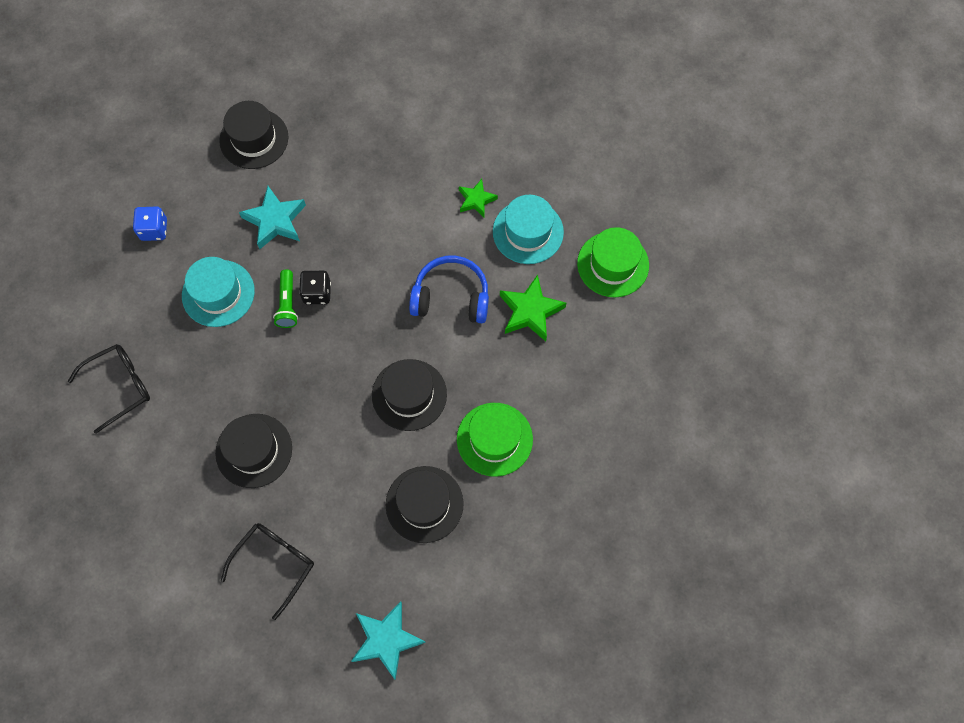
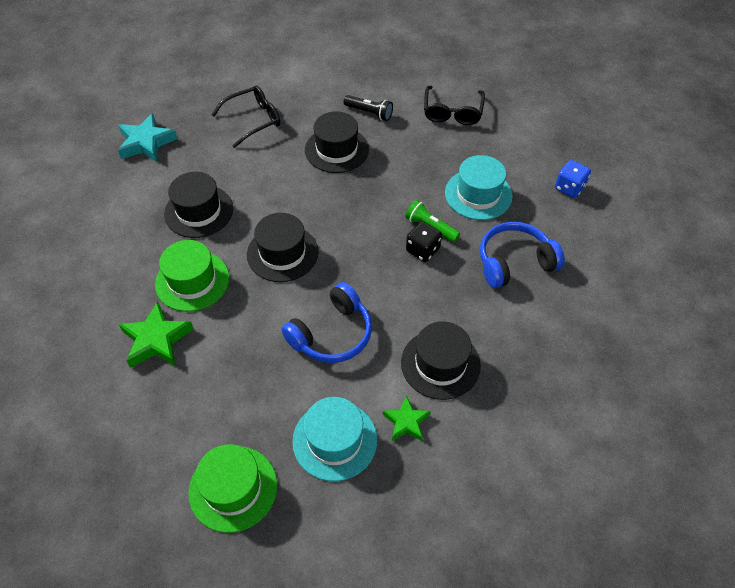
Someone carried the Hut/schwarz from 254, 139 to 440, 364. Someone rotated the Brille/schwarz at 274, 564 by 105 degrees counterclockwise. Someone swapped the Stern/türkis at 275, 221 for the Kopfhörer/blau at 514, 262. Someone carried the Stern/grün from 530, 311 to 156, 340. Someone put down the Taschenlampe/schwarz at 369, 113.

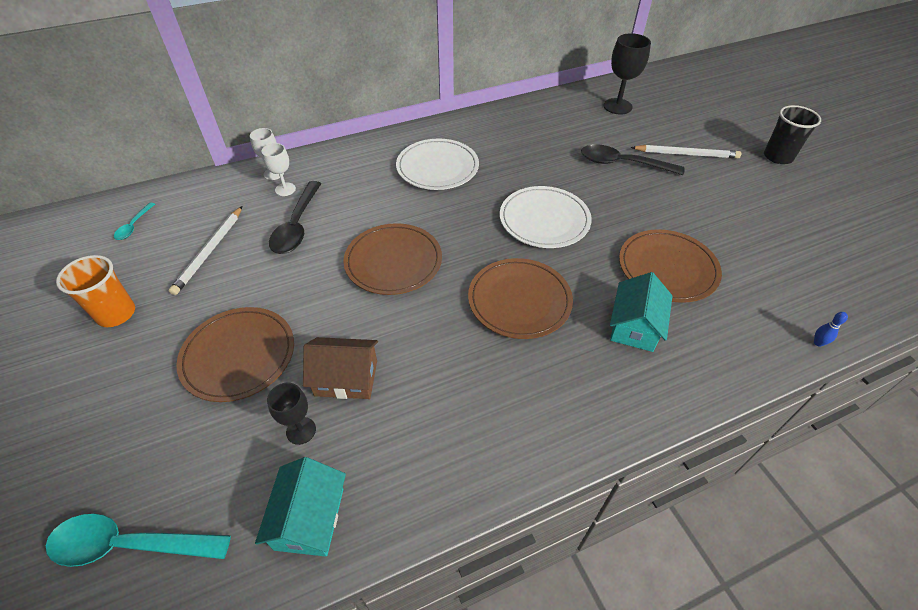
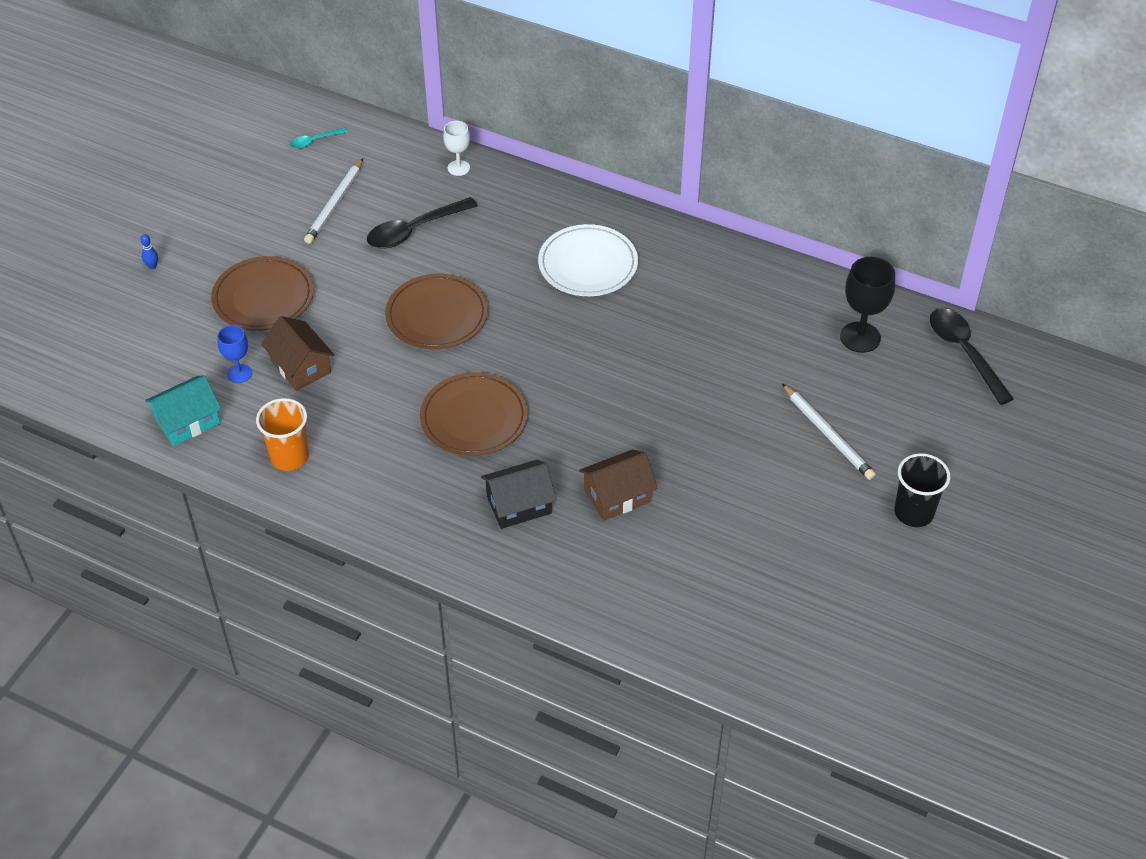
Someone took away the Löffel/türkis at 130, 544. Someone carried the Becher/orange from 116, 314 to 289, 457. Someone rotated the Bleistift/weiß at 209, 251 by 45 degrees counterclockwise. Someone took away the Kelch/weiß at 285, 189. Someone repainted the Kelch/schwarz at 301, 430, which became the Kelch/blau at 239, 373. Someone took away the Teller/weiß at 544, 220. Someone carried the Löffel/schwarz from 623, 164 to 964, 353. Someone repainted the Haus/türkis at 635, 326, which became the Haus/schwarz at 519, 505. Someone swapped the Teller/braun at 667, 268 for the Haus/braun at 617, 495. Someone carried the Bowlingkegel/blau from 818, 343 to 152, 266.

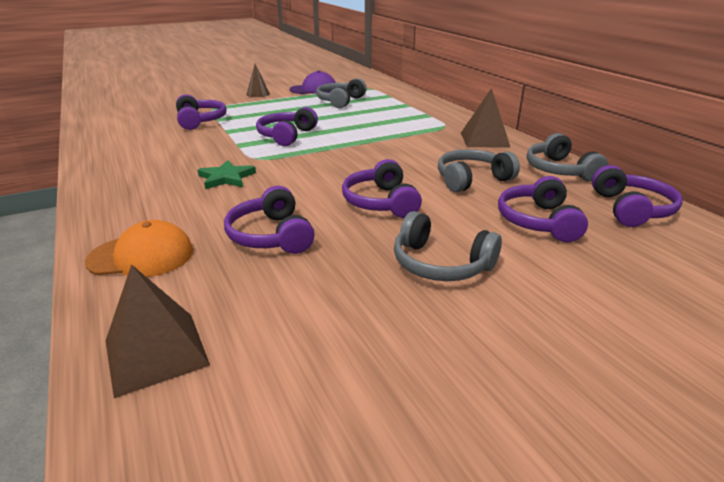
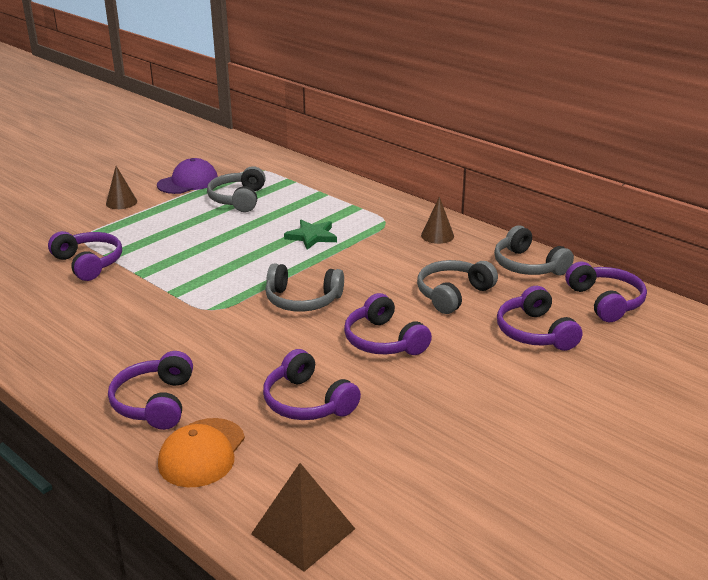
Someone rotated the Kappe/orange at 141, 256 by 135 degrees clockwise. Someone carried the Stern/grün from 226, 178 to 311, 236. Someone carried the Kopfhörer/lila from 286, 136 to 155, 403. Someone carried the Kopfhörer/grau from 440, 264 to 302, 300. Someone swapped the Pyramide/braun at 484, 140 for the Kegel/braun at 437, 235.

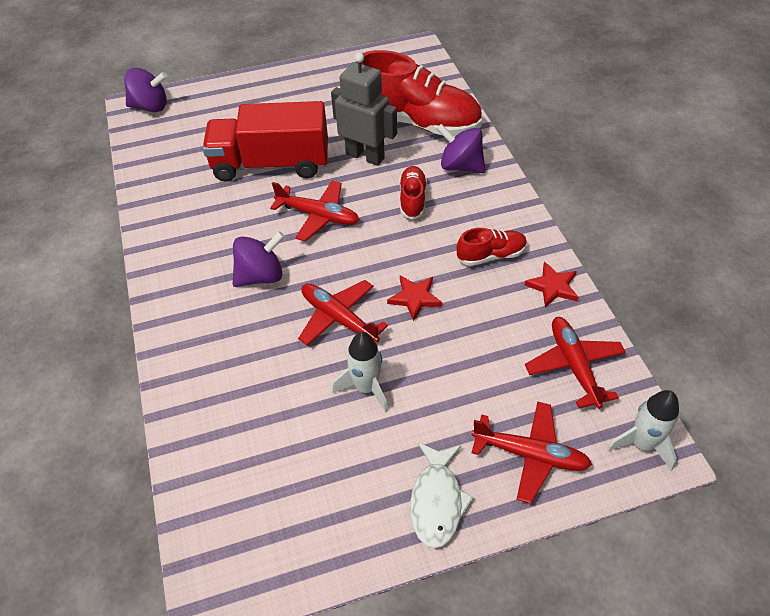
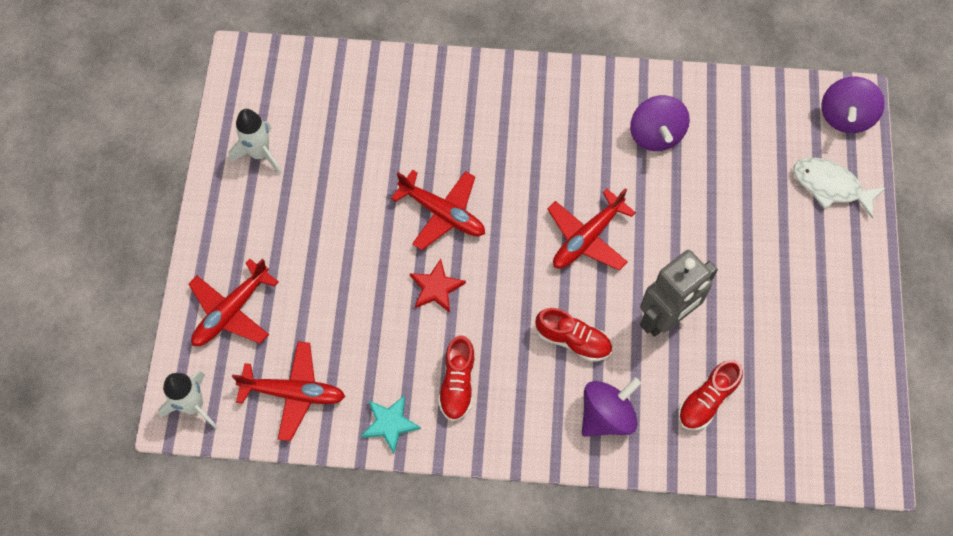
Someone took away the Lastwagen/rot at 271, 164. Someone carried the Kreisel/lila from 261, 276 to 656, 135. Someone rotated the Flugzeug/rot at 338, 318 by 60 degrees clockwise. Someone carried the Rakete/weiß from 366, 388 to 260, 154. Someone scaled the Schuh/rot at 417, 122 by 0.47. Someone carried the Fisch/weiß from 437, 501 to 830, 186. Someone repainted the Stern/rot at 553, 287, which became the Stern/türkis at 390, 423.

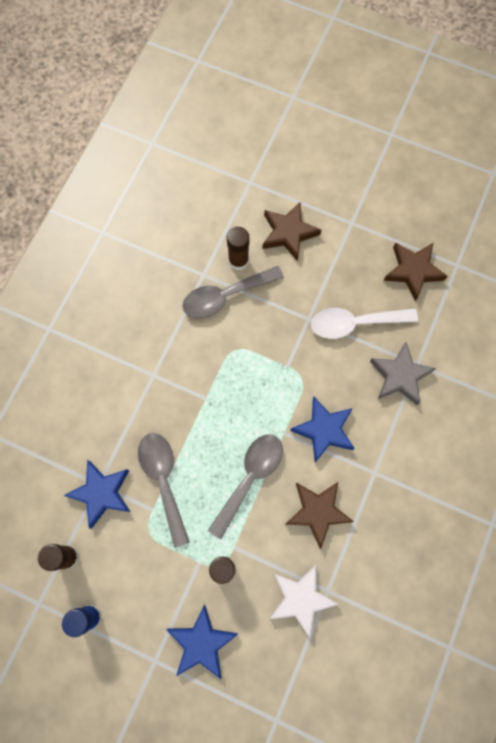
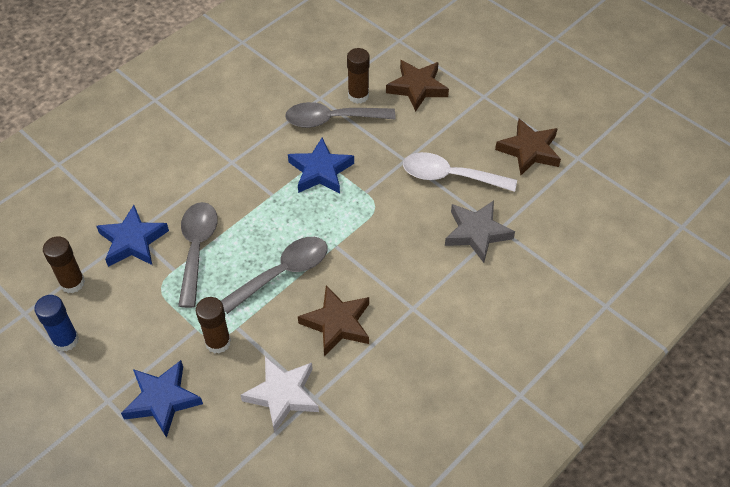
Someone carried the Stern/blau from 324, 430 to 320, 171.

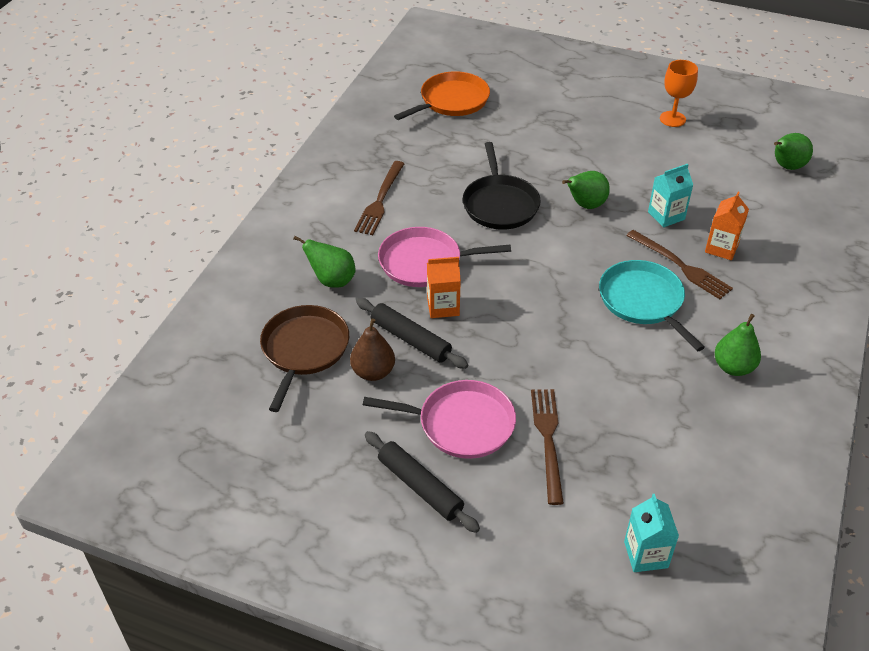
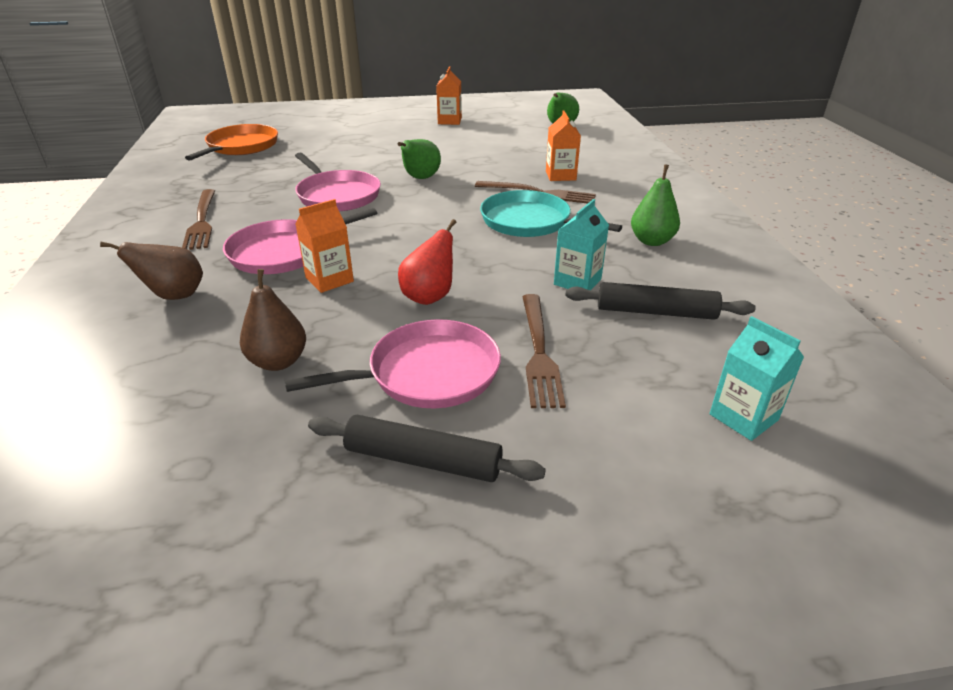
Someone took away the Pfanne/braun at 304, 350. Someone repainted the Birne/grün at 332, 280, which became the Birne/braun at 174, 296. Someone carried the Nudelholz/schwarz from 411, 339 to 655, 312. Someone repainted the Pfanne/schwarz at 500, 204, which became the Pfanne/rosa at 337, 195. Someone rotated the Gabel/braun at 548, 440 by 150 degrees counterclockwise. Someone carried the Getränkekarton/türkis from 666, 216 to 577, 282. Someone swapped the Kelch/orange at 672, 119 for the Getränkekarton/orange at 449, 121. Someone put down the Birne/rot at 429, 297.

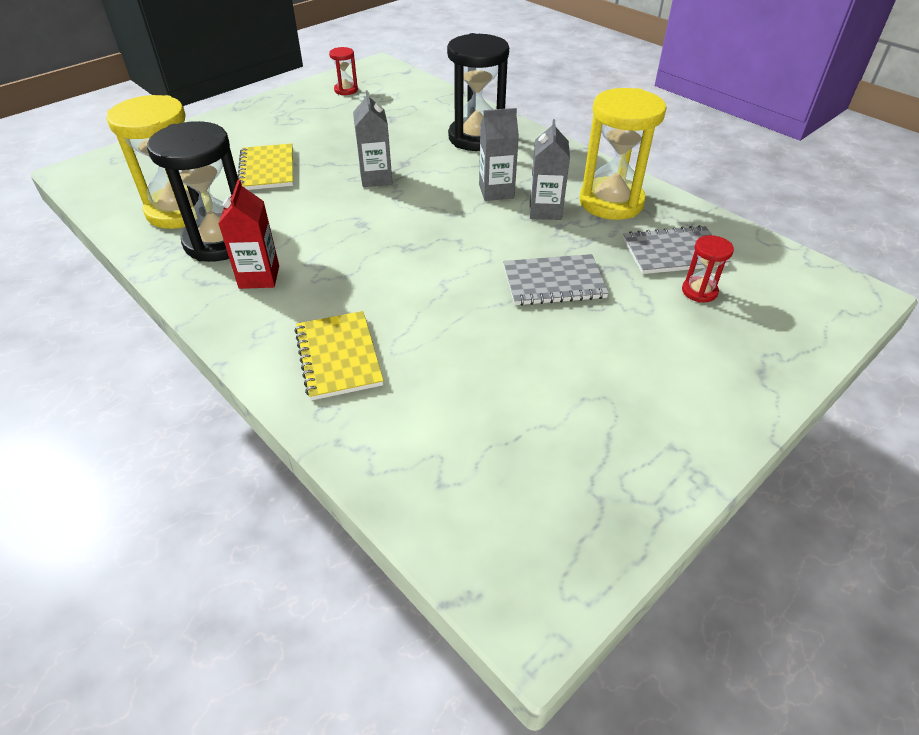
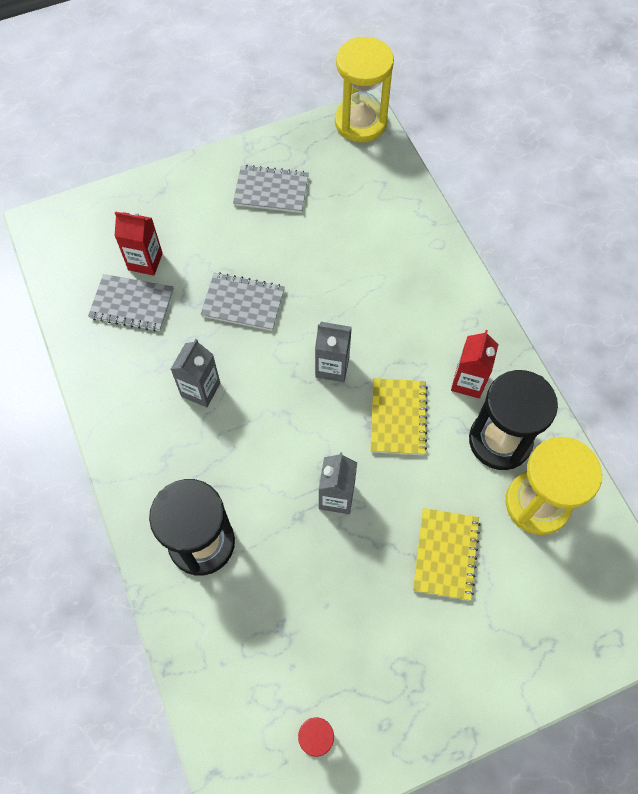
Someone carried the Notizbuch/gelb from 338, 357 to 398, 417. Someone carried the Getränkekarton/grau from 496, 191 to 332, 367. Someone carried the Sanduhr/gelb from 611, 202 to 360, 122. Someone swapped the Sanduhr/rot at 699, 291 for the Getränkekarton/rot at 145, 261. Someone put down the Notizbuch/grau at 271, 191.

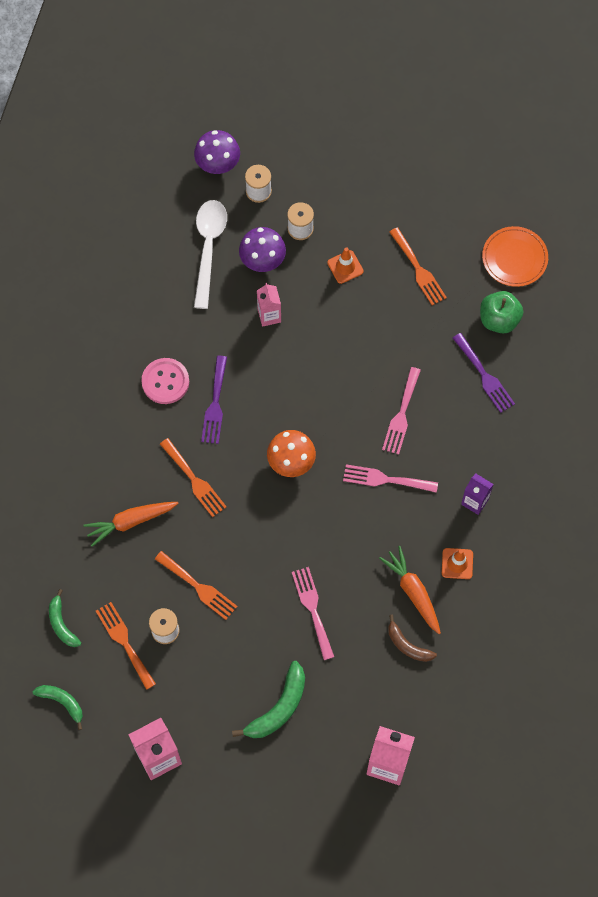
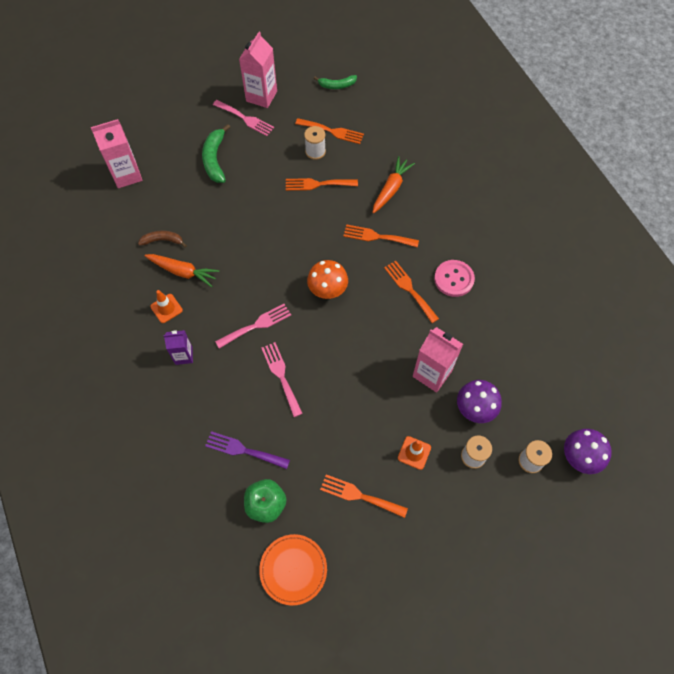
Someone took away the Banane/grün at 62, 624. Someone took away the Löffel/weiß at 208, 248. Someone repainted the Gabel/lila at 215, 404, which became the Gabel/orange at 409, 289. Someone scaled the Getränkekarton/rosa at 269, 315 by 1.64. Someone carried the Gabel/rosa from 312, 609 to 245, 119.

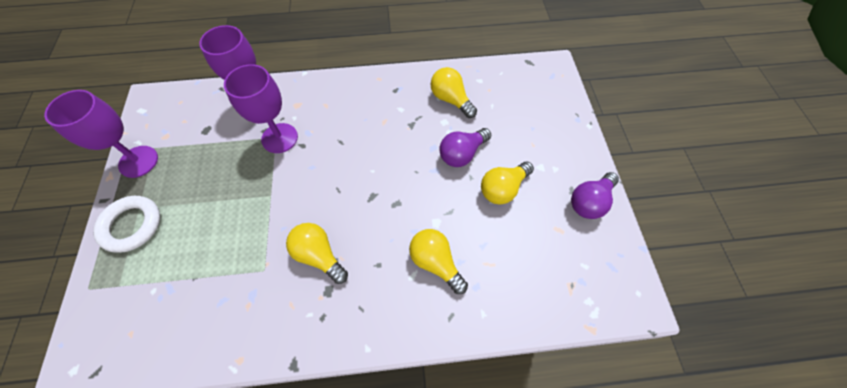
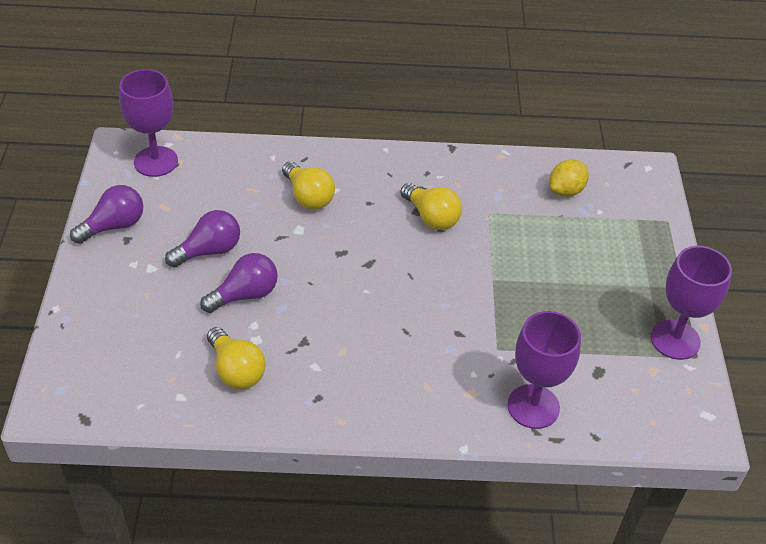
Someone took away the Ring/weiß at 131, 225. Someone carried the Kelch/lila from 279, 138 to 156, 161. Someone repainted the Glühbirne/gelb at 503, 189, which became the Glühbirne/lila at 209, 251. Someone put down the Zitrone/gelb at 566, 191.

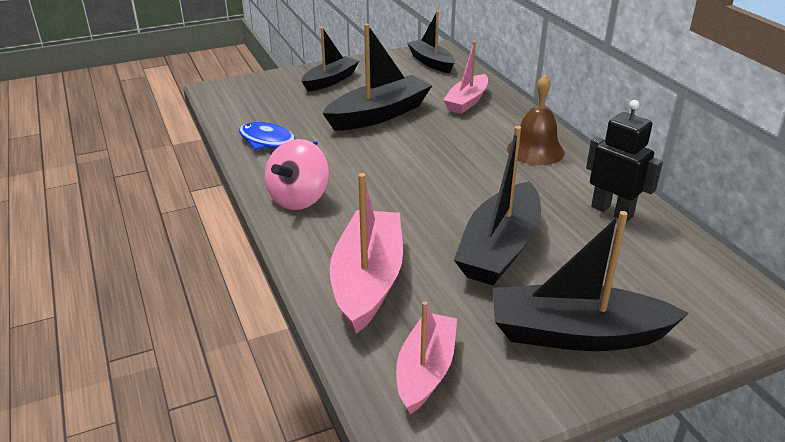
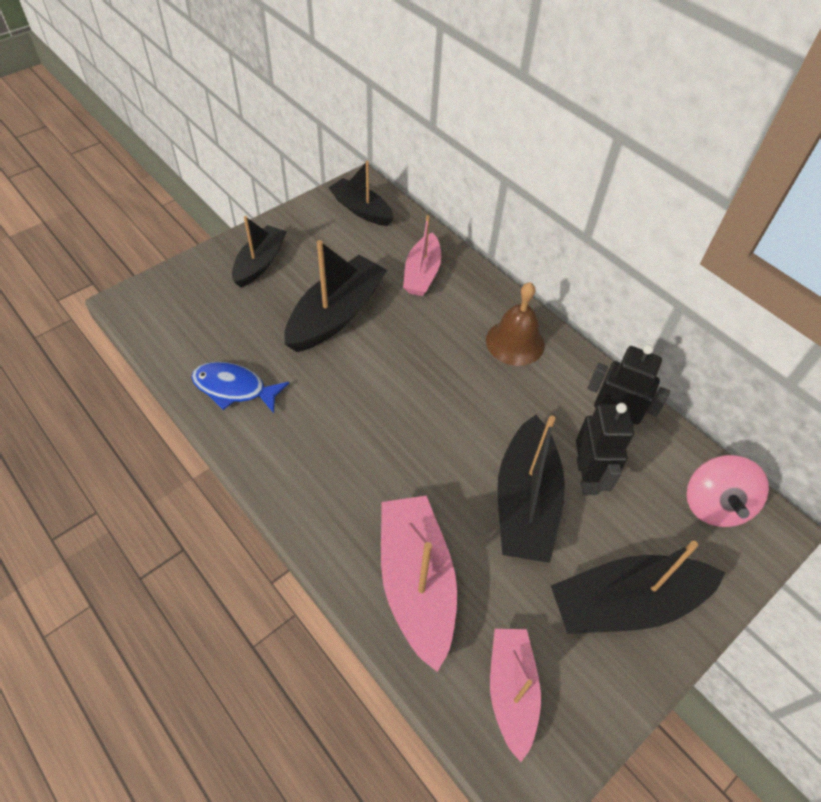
Someone carried the Kreisel/rosa from 299, 199 to 714, 505. Someone put down the Roboter/schwarz at 587, 476.

